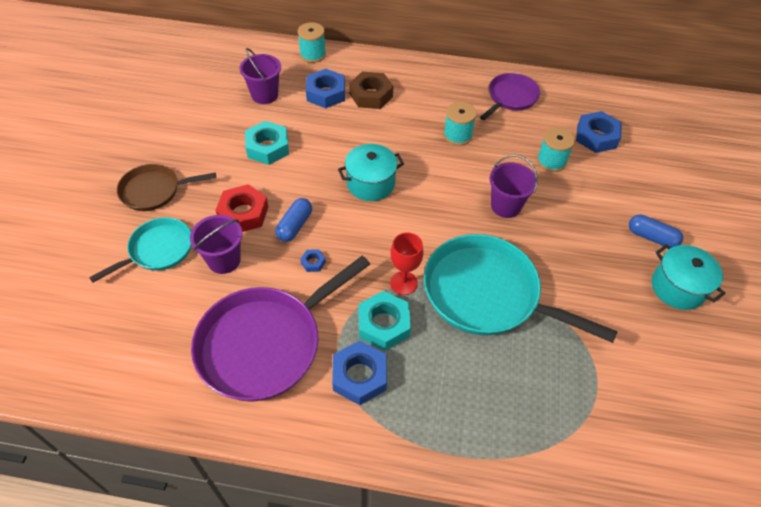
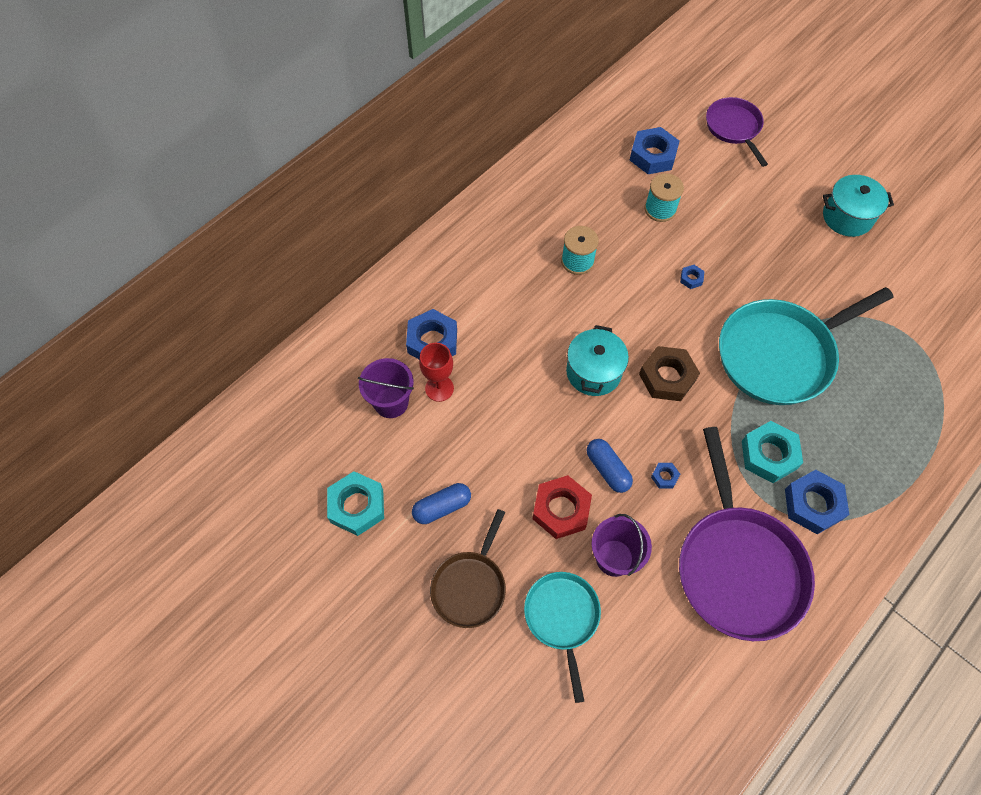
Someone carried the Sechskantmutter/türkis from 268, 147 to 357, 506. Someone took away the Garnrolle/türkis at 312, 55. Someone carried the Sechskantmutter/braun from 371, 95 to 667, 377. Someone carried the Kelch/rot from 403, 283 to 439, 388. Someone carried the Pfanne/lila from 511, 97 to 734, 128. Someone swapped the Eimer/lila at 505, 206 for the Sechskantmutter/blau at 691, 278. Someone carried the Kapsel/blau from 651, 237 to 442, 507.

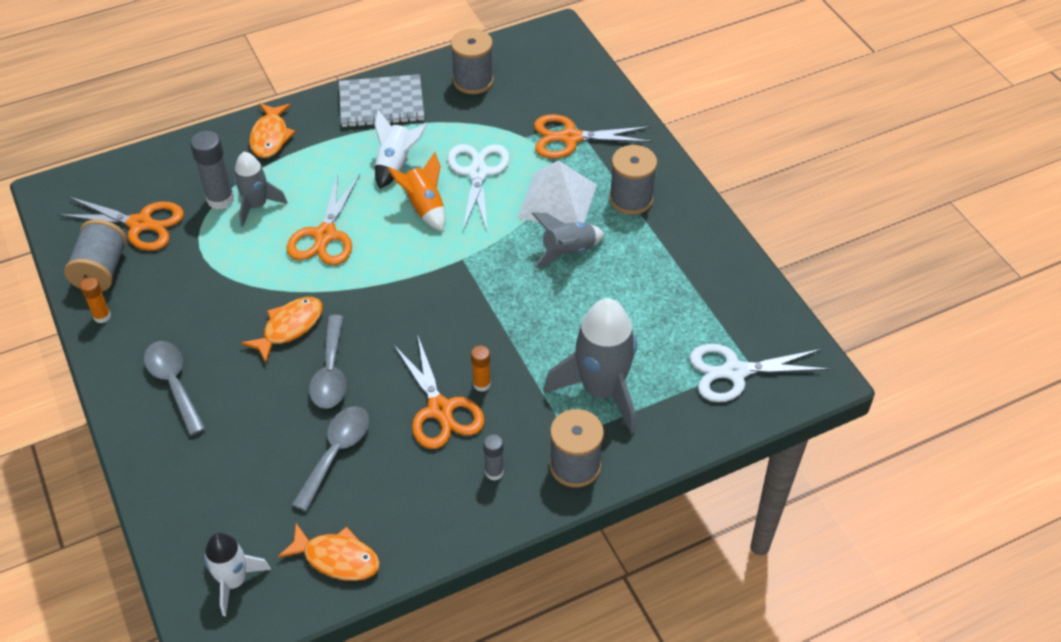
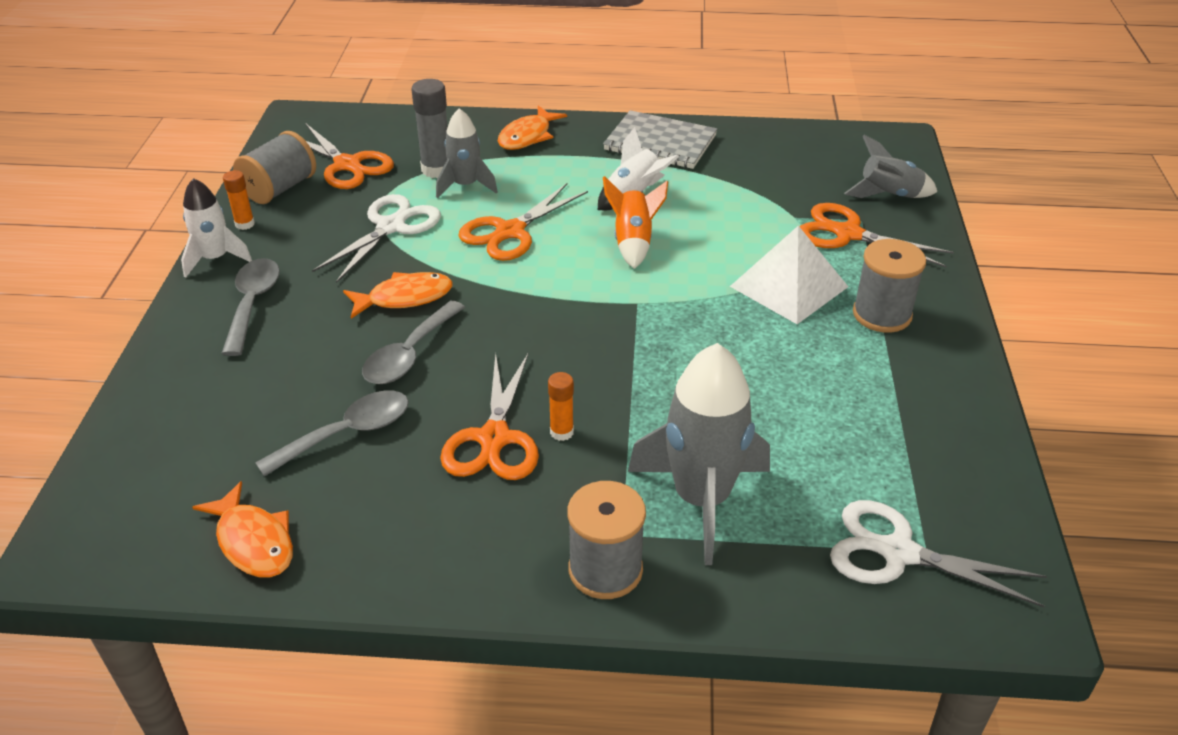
Someone carried the Rakete/weiß from 234, 581 to 215, 259. Someone carried the Schere/weiß from 478, 173 to 391, 227. Someone took away the Garnrolle/grau at 473, 81. Someone took away the Klebestift/grau at 494, 472. Someone carried the Rakete/grau from 568, 251 to 889, 195.

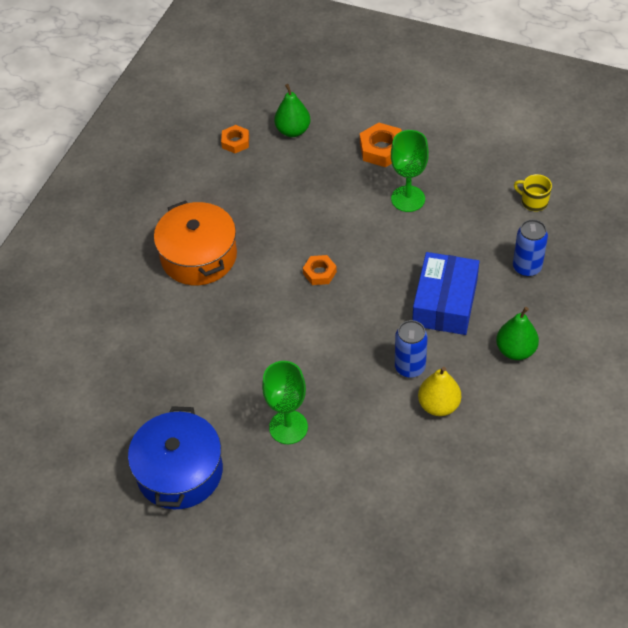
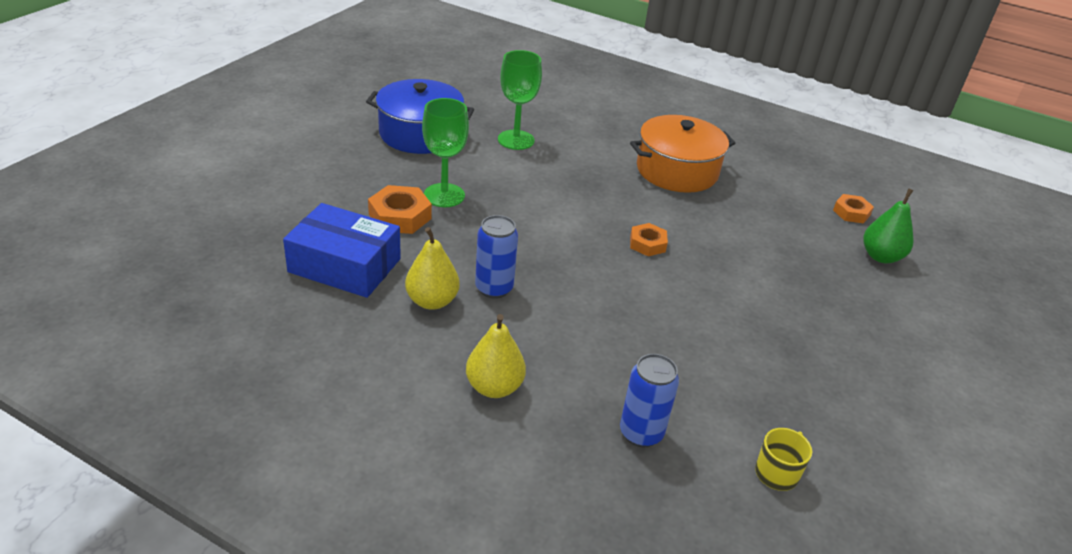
Someone carried the Sechskantmutter/orange from 382, 149 to 400, 216. Someone carried the Kelch/grün from 408, 199 to 516, 140. Someone carried the Schachtel/blau from 444, 302 to 345, 265. Someone repainted the Birne/grün at 515, 350, which became the Birne/gelb at 494, 387.

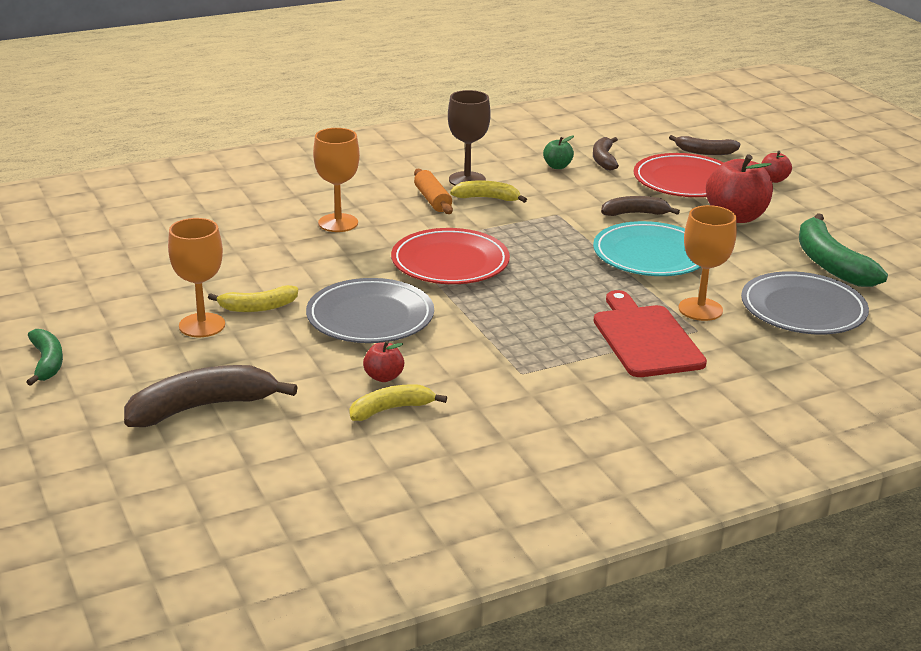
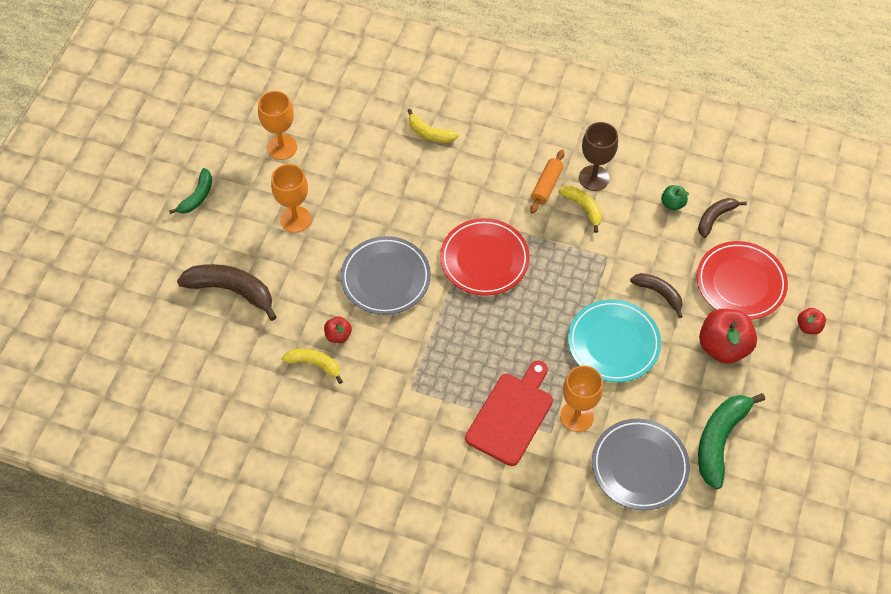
Someone carried the Banane/gelb from 258, 307 to 430, 133. Someone carried the Kelch/orange from 338, 223 to 282, 147. Someone took away the Banane/braun at 705, 152.

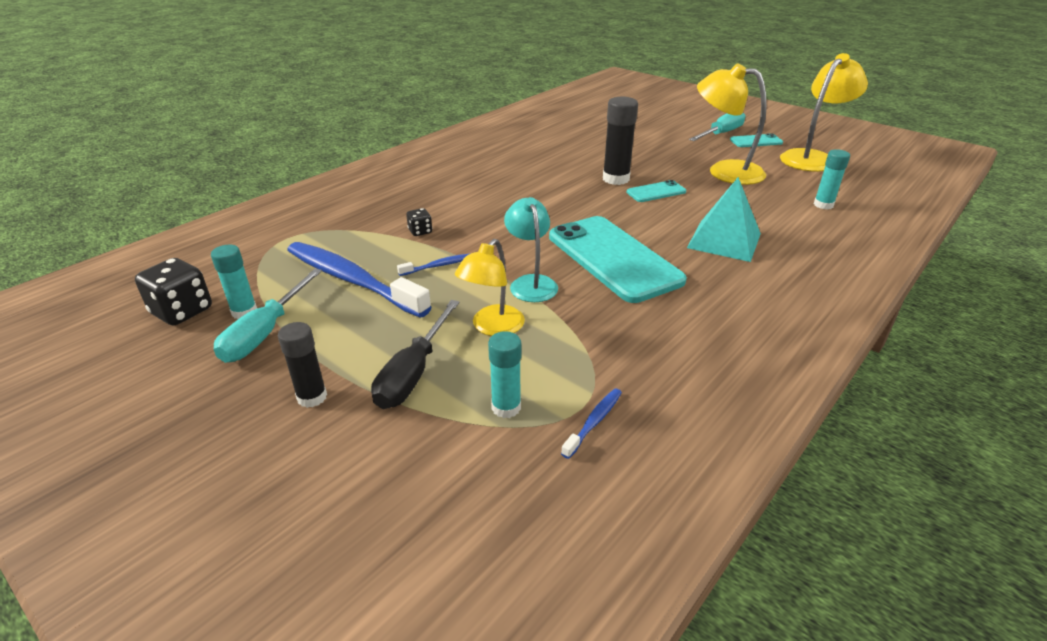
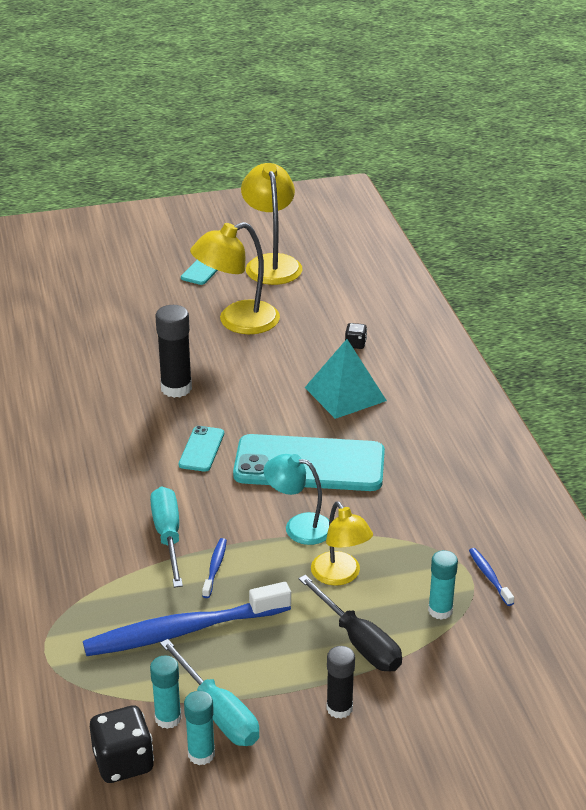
Someone carried the Spielwürfel/schwarz from 420, 231 to 355, 344. Someone carried the Handy/türkis from 656, 192 to 201, 449. Someone carried the Schraubenzieher/türkis from 721, 134 to 168, 536. Someone carried the Klebestift/türkis from 823, 205 to 201, 754.

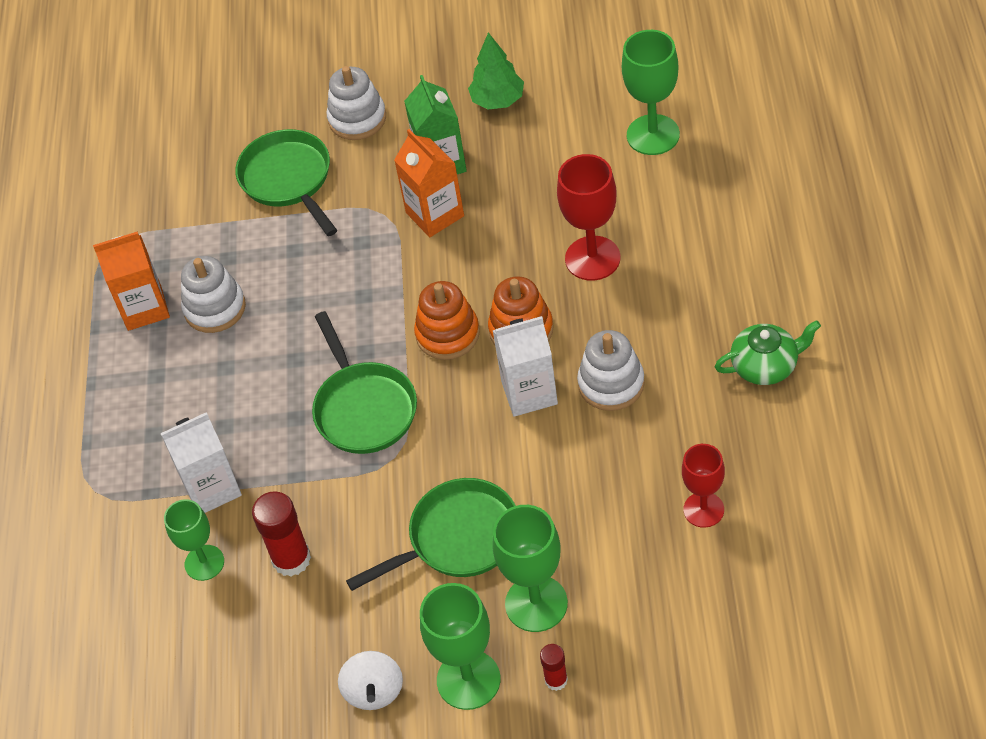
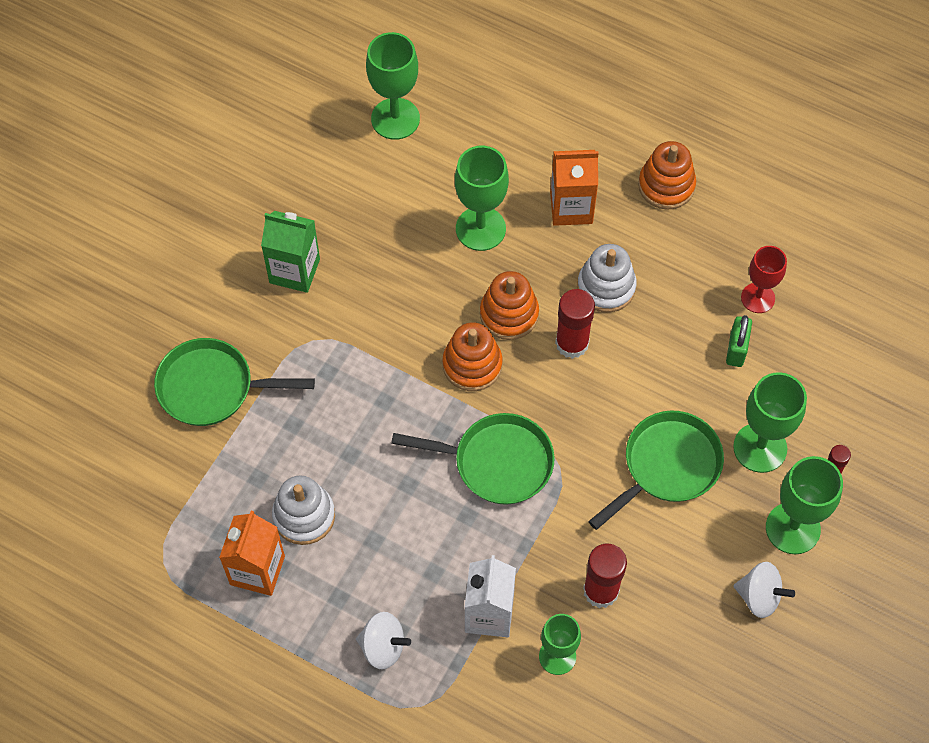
Someone took away the Stapelspielzeug/weiß at 357, 119. Someone rotated the Pfanne/grün at 457, 538 by 45 degrees clockwise. Someone carried the Getränkekarton/orange from 435, 214 to 571, 207. Someone took away the Baum/grün at 498, 100. Someone swapped the Getränkekarton/weiß at 529, 392 for the Klebestift/rot at 572, 343. Someone repainted the Kelch/rot at 592, 258, which became the Kelch/grün at 480, 228. Someone swapped the Teekanne/grün at 765, 366 for the Stapelspielzeug/orange at 666, 185. Someone put down the Kreisel/weiß at 383, 647. Someone put down the Vorhängeschloss/grün at 736, 349.

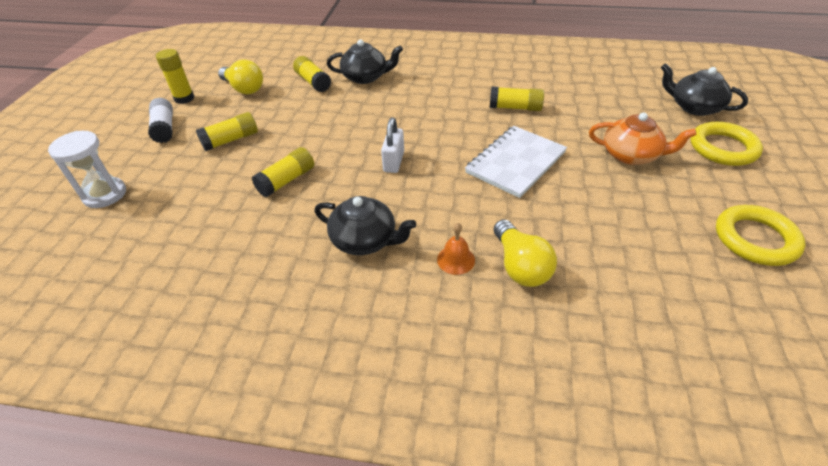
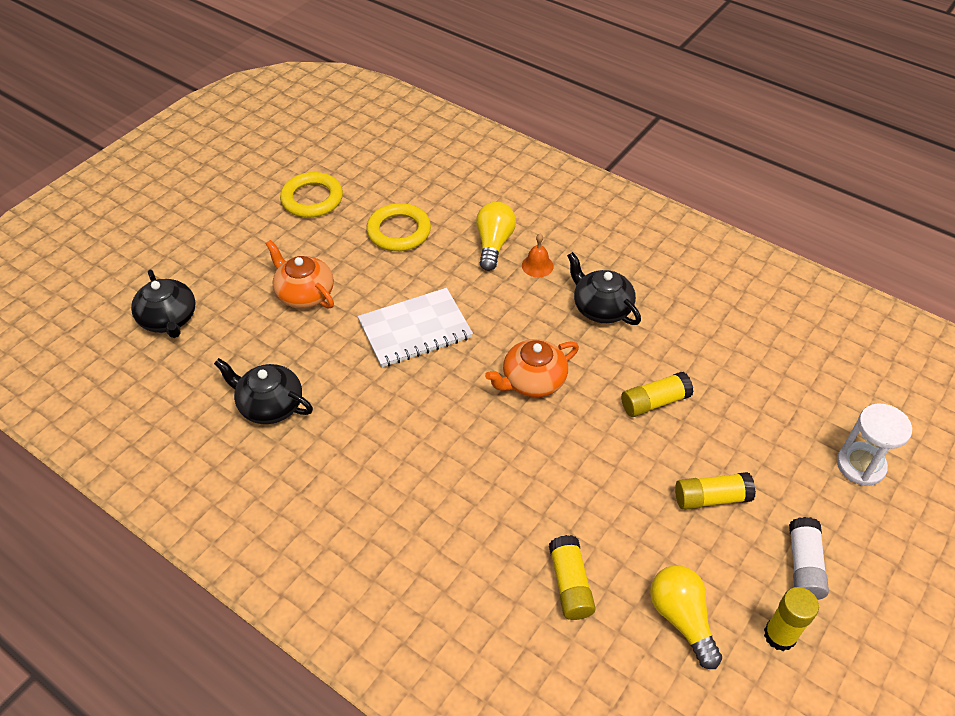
Someone carried the Teekanne/schwarz from 365, 77 to 270, 405. Someone swapped the Vorhängeschloss/weiß at 393, 162 for the Teekanne/orange at 533, 381. Someone took away the Klebestift/gelb at 515, 108. Someone carried the Ring/gelb from 723, 148 to 399, 231.

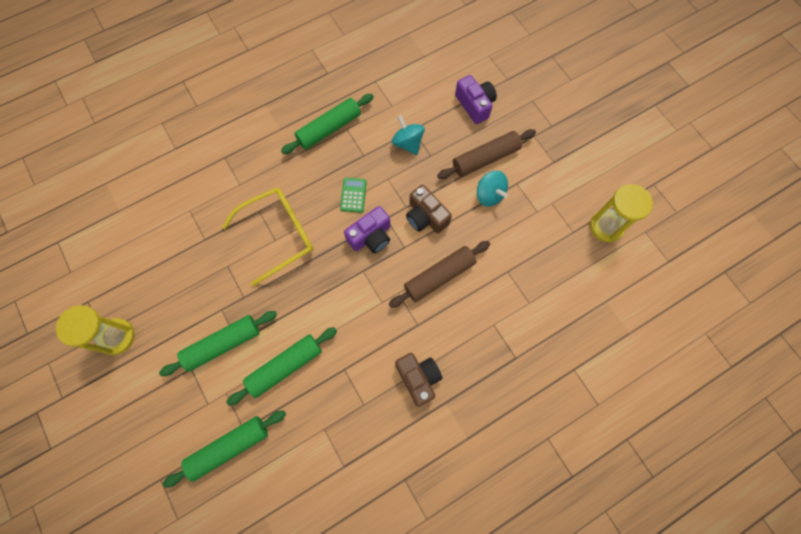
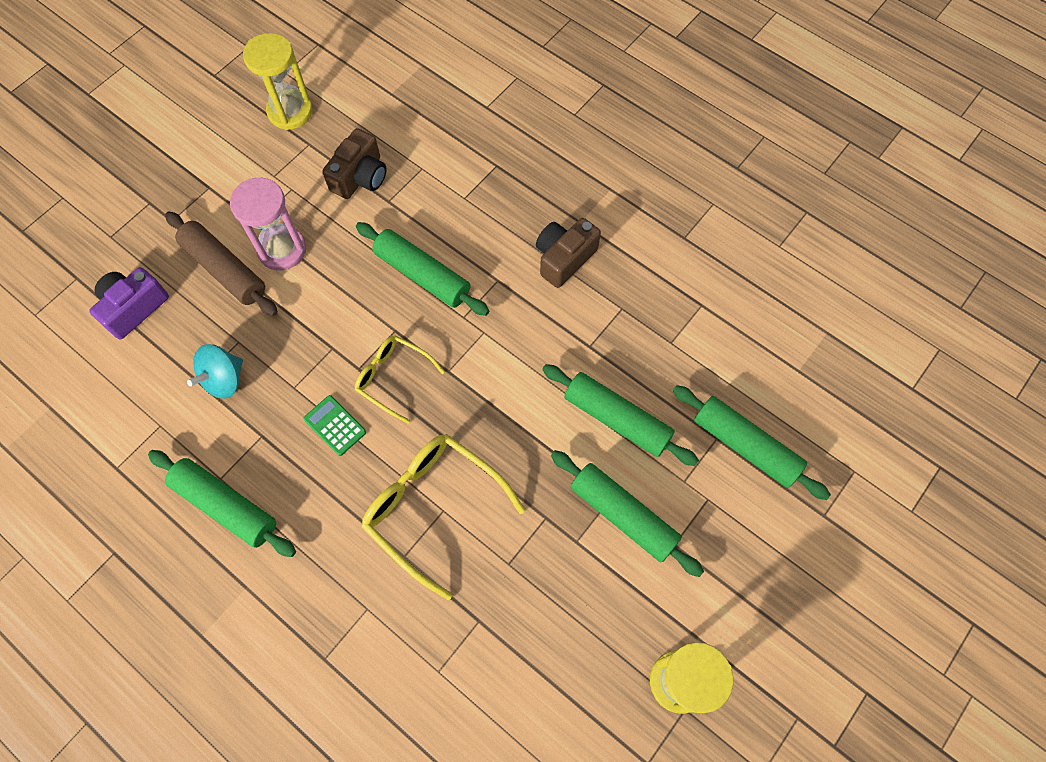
Someone rotated the Taschenrechner/grün at 353, 195 by 60 degrees clockwise. Someone swapped the Kamera/lila at 371, 236 for the Brille/gelb at 393, 378. Someone repainted the Nudelholz/braun at 439, 276, which became the Nudelholz/grün at 422, 275. Someone carried the Kamera/braun from 426, 216 to 360, 177. Someone swapped the Kreisel/türkis at 489, 195 for the Sanduhr/rosa at 282, 250.

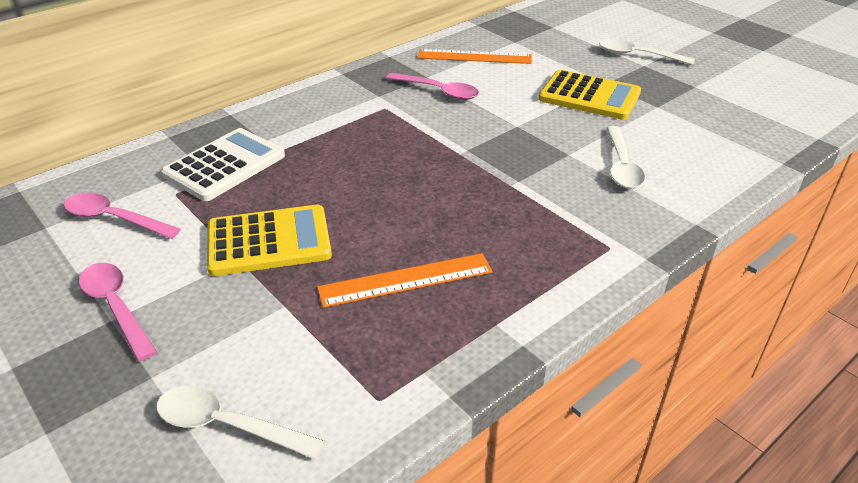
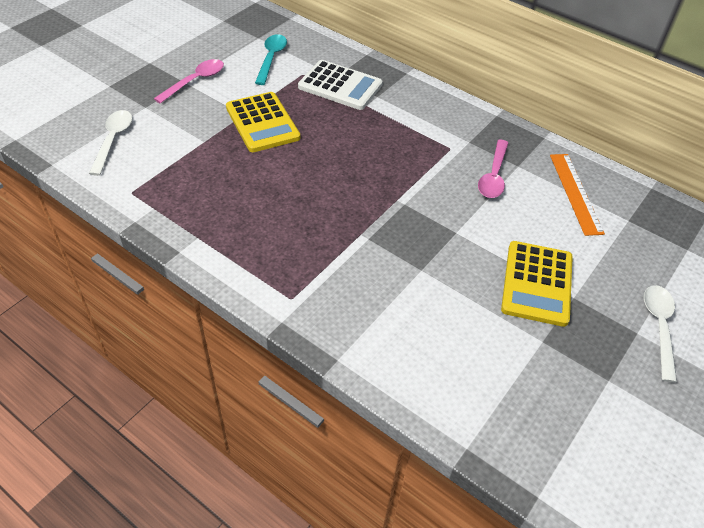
Someone repainted the Löffel/rosa at 114, 219, which became the Löffel/türkis at 271, 58. Someone took away the Lineal/orange at 405, 280. Someone took away the Löffel/weiß at 621, 166.

